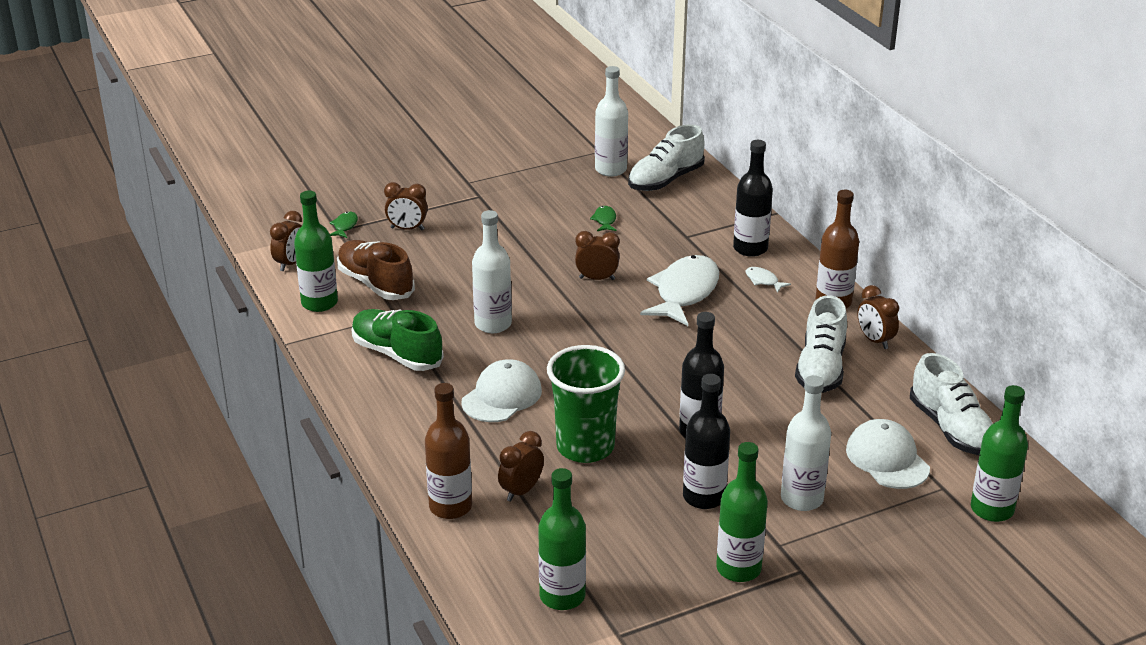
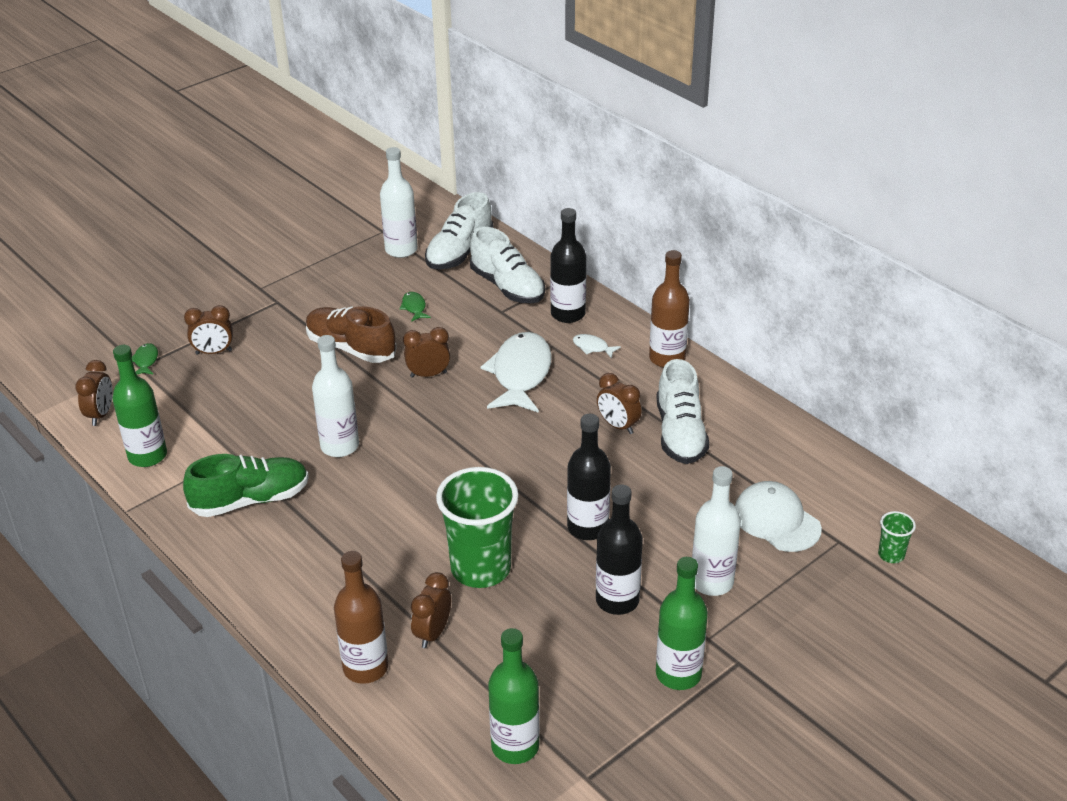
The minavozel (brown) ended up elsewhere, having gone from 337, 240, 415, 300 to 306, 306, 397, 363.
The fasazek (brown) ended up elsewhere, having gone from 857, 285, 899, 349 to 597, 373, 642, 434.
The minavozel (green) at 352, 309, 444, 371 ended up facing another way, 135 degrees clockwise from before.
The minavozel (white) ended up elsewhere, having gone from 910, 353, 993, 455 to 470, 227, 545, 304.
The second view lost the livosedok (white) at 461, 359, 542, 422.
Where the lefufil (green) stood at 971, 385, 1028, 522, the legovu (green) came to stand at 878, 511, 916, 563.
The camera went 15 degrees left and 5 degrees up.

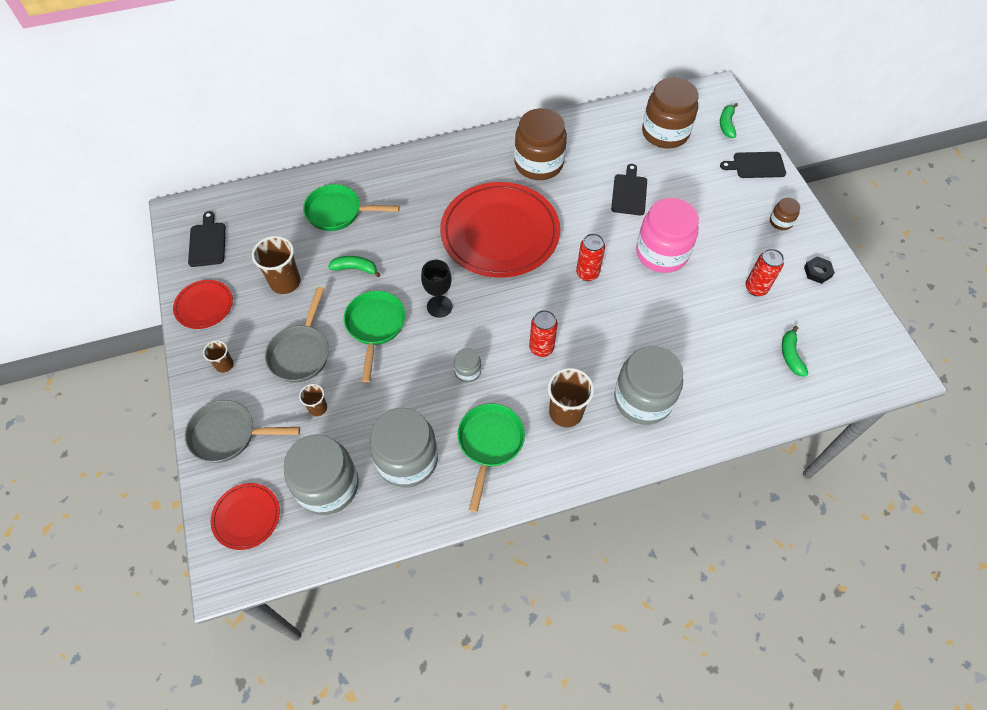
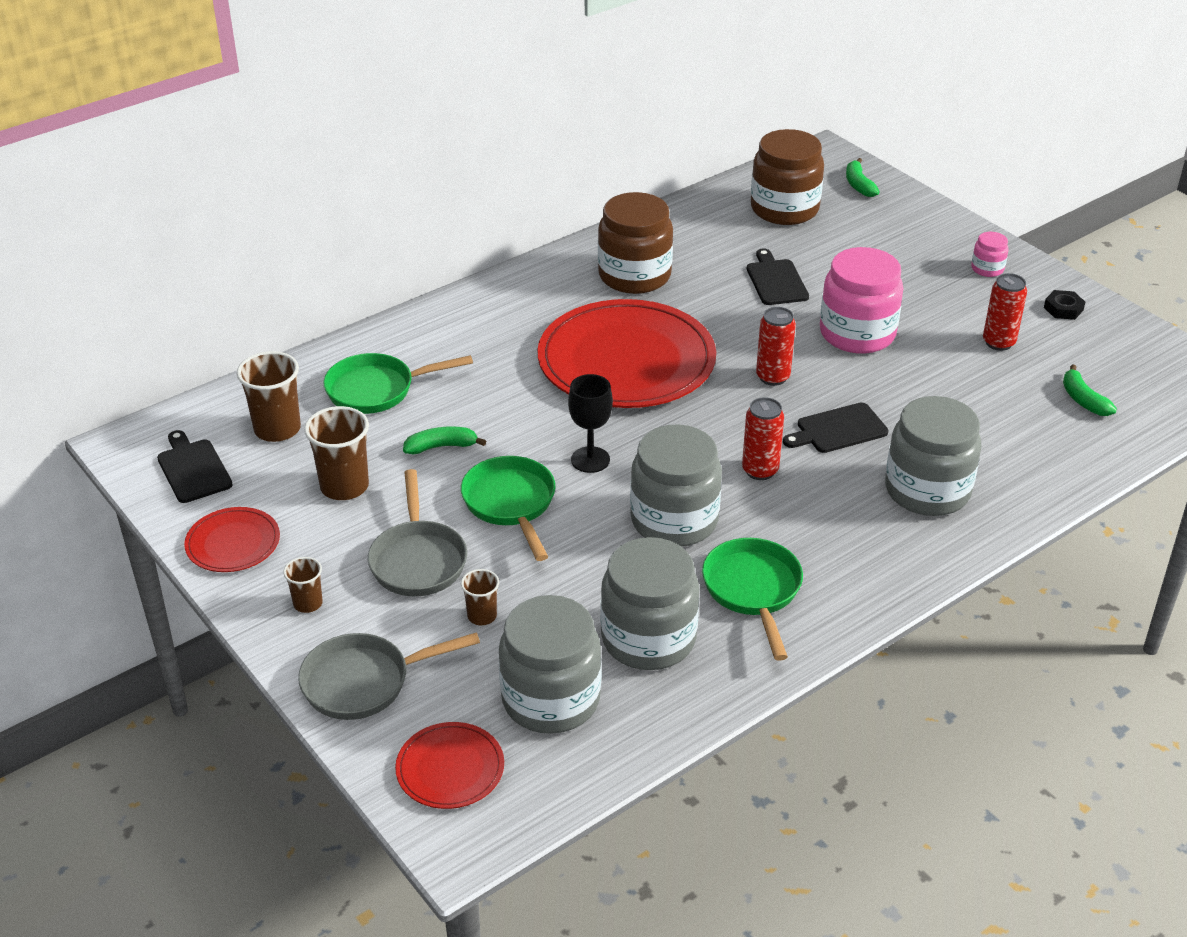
The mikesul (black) ended up elsewhere, having gone from 720, 152, 786, 178 to 783, 402, 888, 453.
What was the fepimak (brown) at 770, 198, 800, 230 turned into the fepimak (pink) at 971, 232, 1009, 277.
The size of the fepimak (grey) at 454, 348, 481, 382 changed by a factor of 2.20.
The legovu (brown) ended up elsewhere, having gone from 548, 368, 594, 427 to 237, 351, 301, 442.
The camera went 20 degrees left and 20 degrees down.

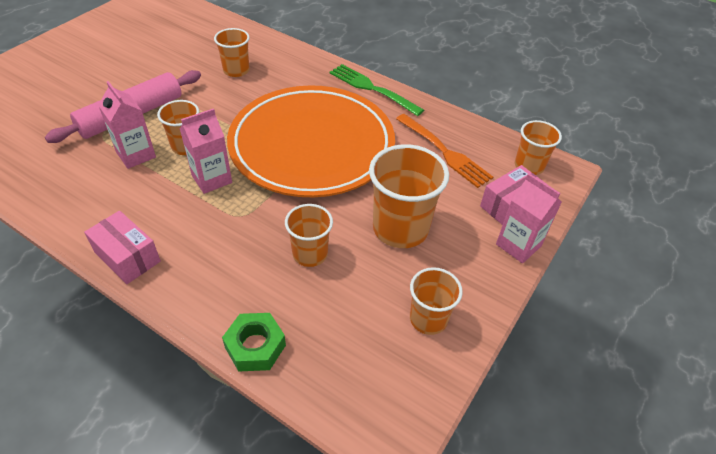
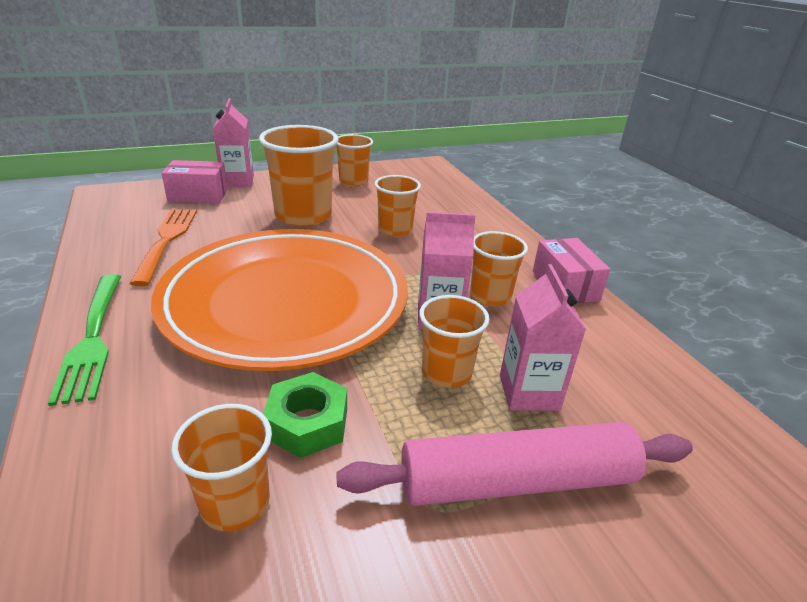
The legovu (orange) ended up elsewhere, having gone from 515, 120, 562, 175 to 470, 231, 528, 306.
The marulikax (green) ended up elsewhere, having gone from 222, 313, 286, 372 to 263, 372, 347, 458.
The camera went 145 degrees left and 15 degrees down.

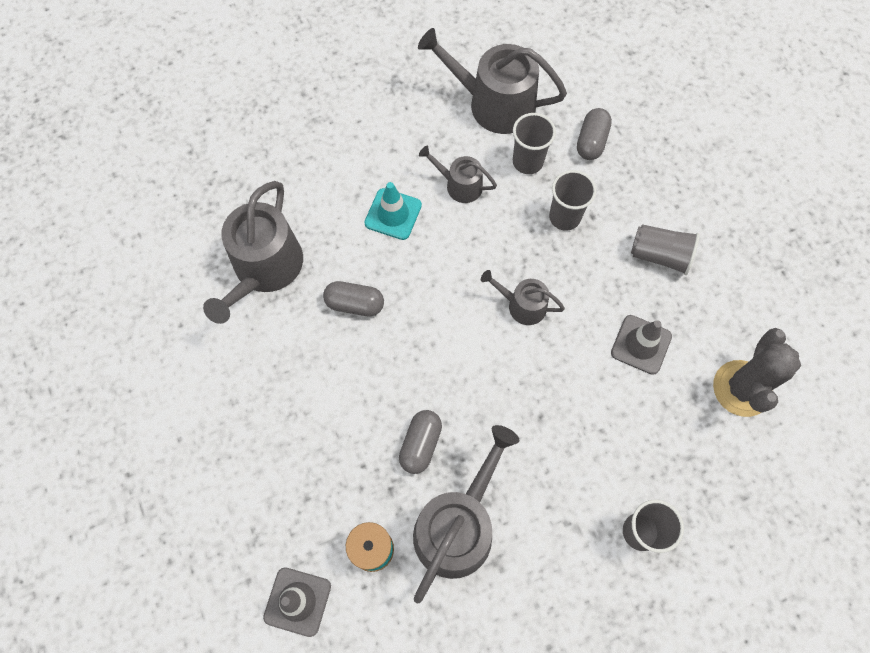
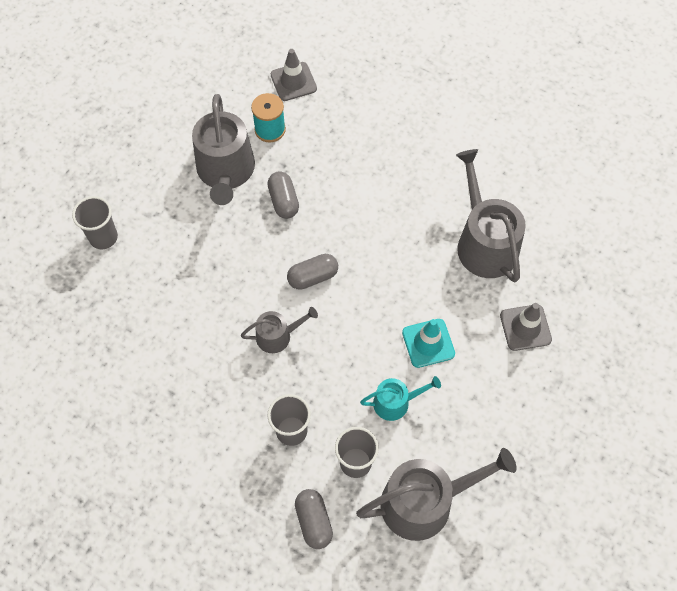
What was the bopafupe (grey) at 419, 146, 497, 203 turned into the bopafupe (turquoise) at 360, 376, 441, 421.
The second view lost the legovu (grey) at 631, 224, 700, 275.
The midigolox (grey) ended up elsewhere, having gone from 323, 281, 384, 316 to 287, 254, 338, 290.
The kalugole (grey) ended up elsewhere, having gone from 611, 315, 672, 375 to 500, 303, 552, 351.
The second view lost the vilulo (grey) at 713, 328, 801, 417.
The camera went 145 degrees right and 5 degrees down.

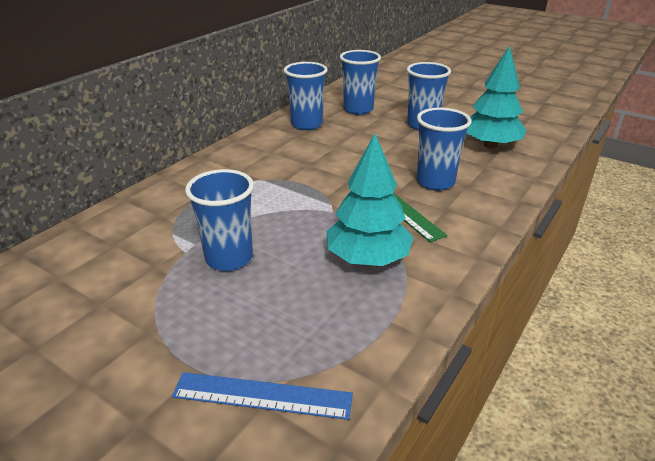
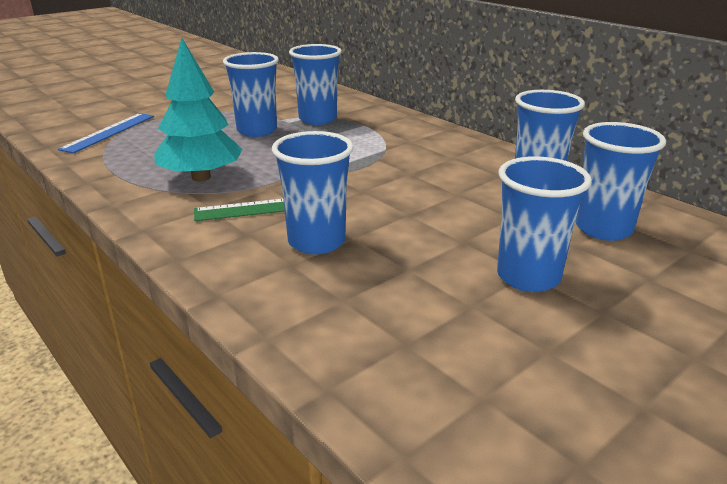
The second view lost the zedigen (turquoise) at 466, 46, 527, 149.
The second view gained the legovu (blue) at 289, 44, 342, 125.
The camera went 105 degrees right and 5 degrees down.

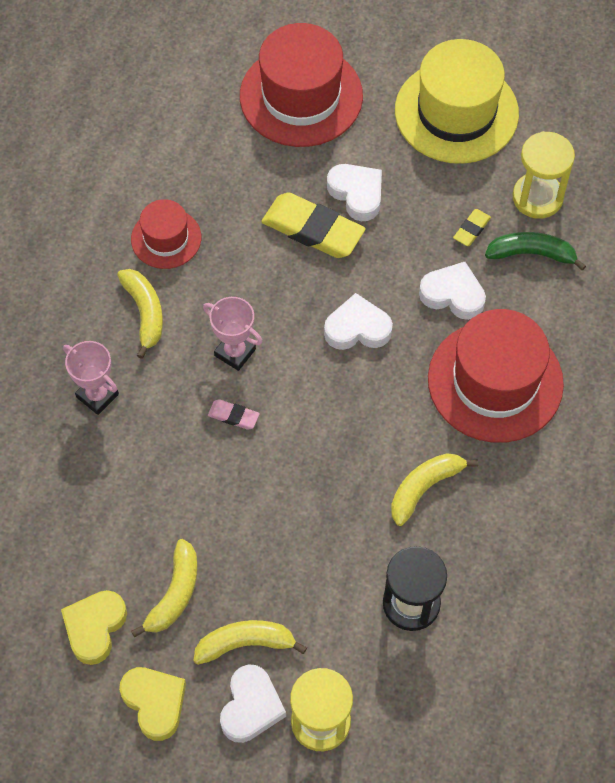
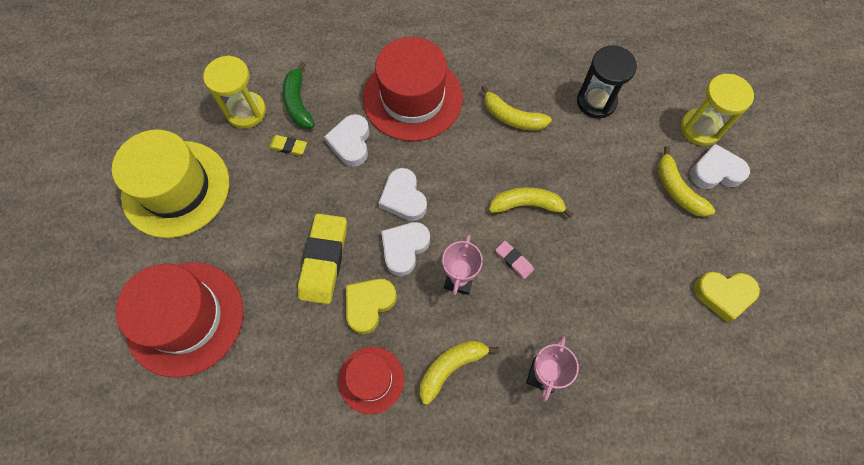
The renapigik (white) ended up elsewhere, having gone from 327, 164, 382, 221 to 381, 222, 430, 276.
The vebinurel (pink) at 208, 399, 260, 430 ended up facing another way, 45 degrees counterclockwise from before.
The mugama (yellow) ended up elsewhere, having gone from 131, 539, 198, 638 to 489, 187, 573, 218.
The renapigik (yellow) ended up elsewhere, having gone from 119, 667, 186, 741 to 346, 279, 397, 334.
The camera went 110 degrees left and 5 degrees up.

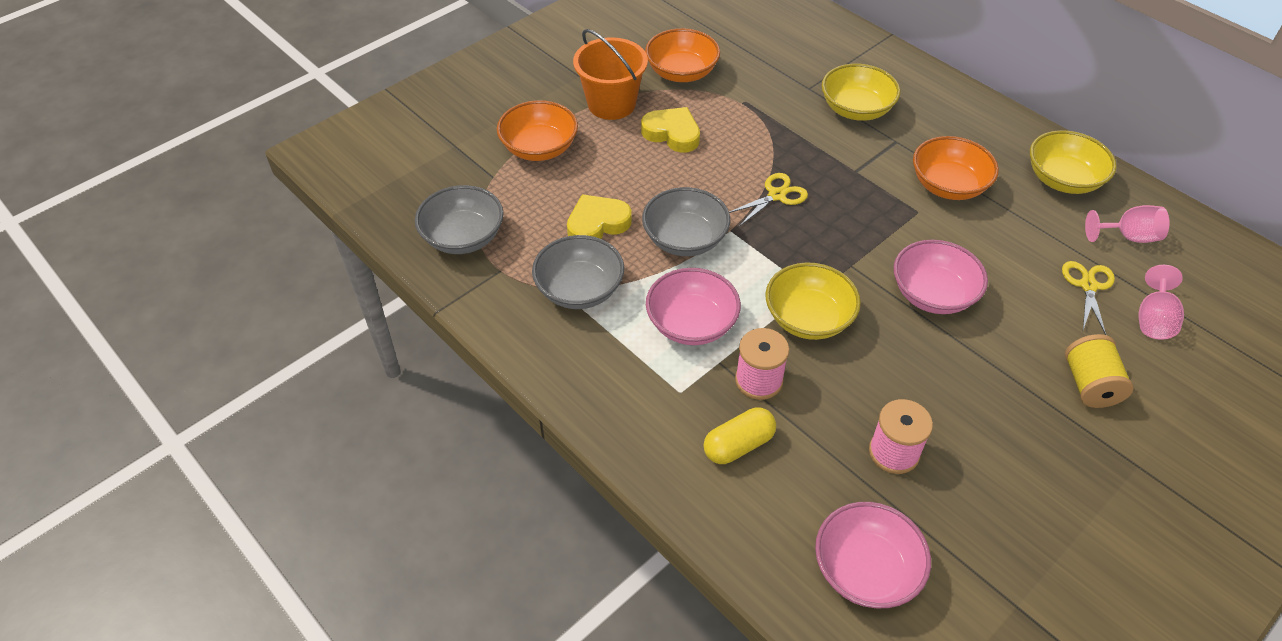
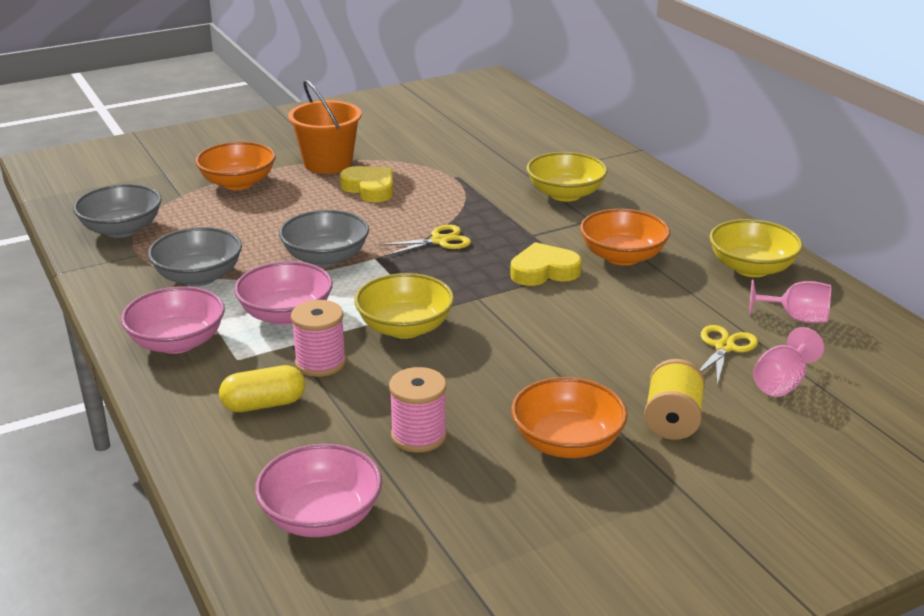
The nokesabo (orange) ended up elsewhere, having gone from 645, 28, 720, 82 to 511, 377, 628, 458.
The renapigik (yellow) ended up elsewhere, having gone from 567, 194, 632, 239 to 510, 242, 582, 286.
The nokesabo (pink) ended up elsewhere, having gone from 894, 240, 988, 314 to 121, 286, 225, 354.
The camera went 15 degrees right and 20 degrees down.

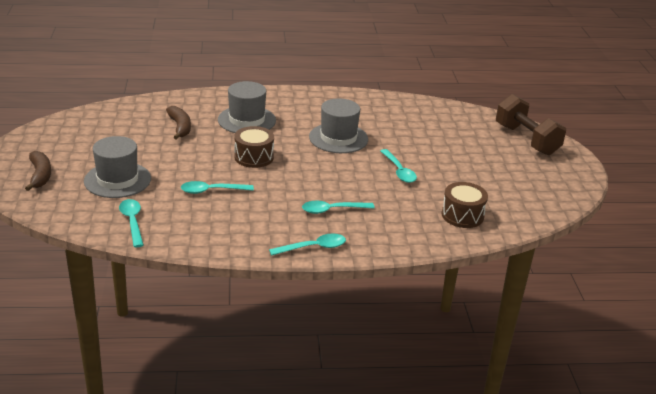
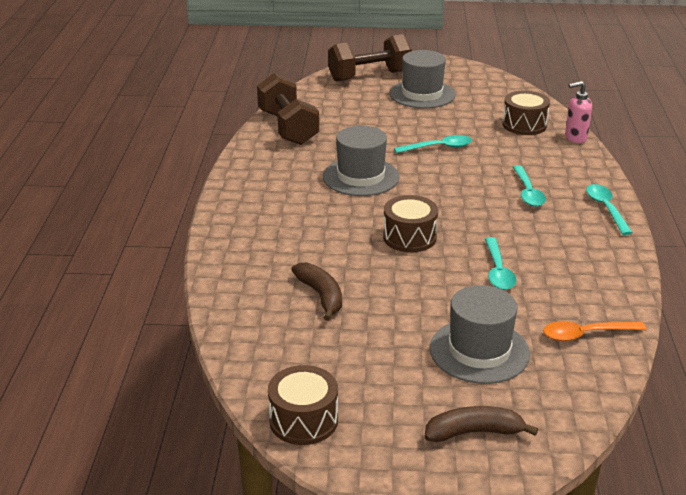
The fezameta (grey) ended up elsewhere, having gone from 218, 81, 276, 133 to 390, 50, 455, 108.
The mugama (brown) at 166, 106, 191, 140 ended up facing another way, 75 degrees clockwise from before.
What was the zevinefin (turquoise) at 119, 199, 144, 247 turned into the zevinefin (orange) at 543, 321, 646, 341.
The second view gained the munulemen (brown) at 257, 73, 319, 145.
The second view gained the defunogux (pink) at 565, 81, 592, 143.
The second view gained the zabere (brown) at 268, 365, 338, 445.
The camera went 80 degrees left and 0 degrees up.

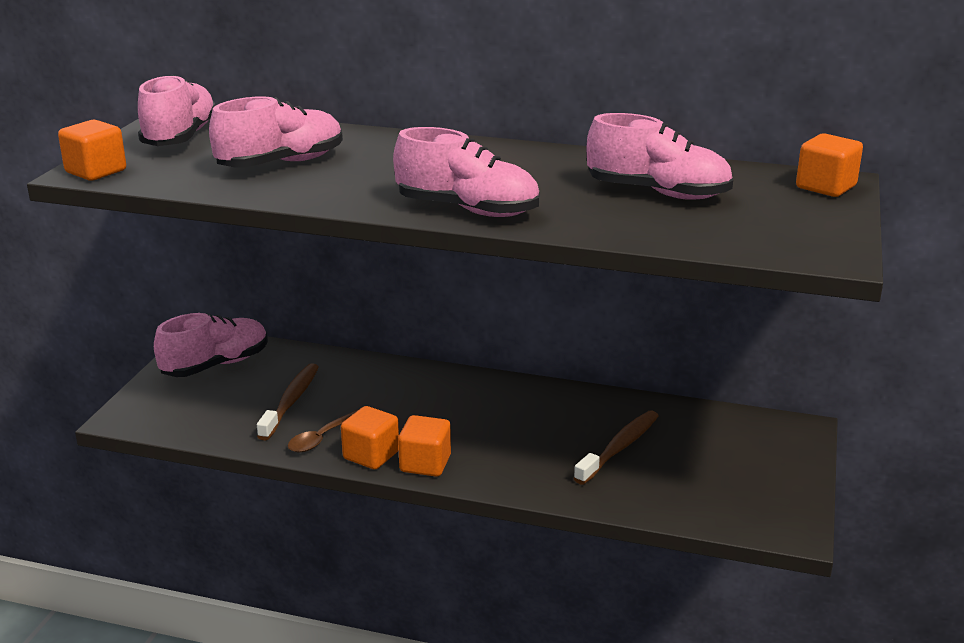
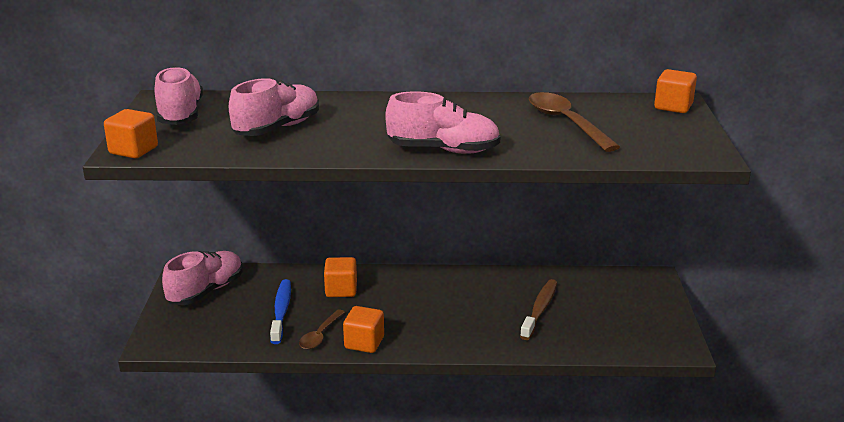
Where the minavozel (pink) stood at 587, 113, 733, 200, the zevinefin (brown) came to stand at 529, 92, 620, 152.
What was the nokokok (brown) at 257, 363, 319, 441 turned into the nokokok (blue) at 270, 279, 291, 344.
The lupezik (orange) ended up elsewhere, having gone from 398, 415, 451, 477 to 324, 257, 357, 297.
The camera went 15 degrees left and 0 degrees up.

